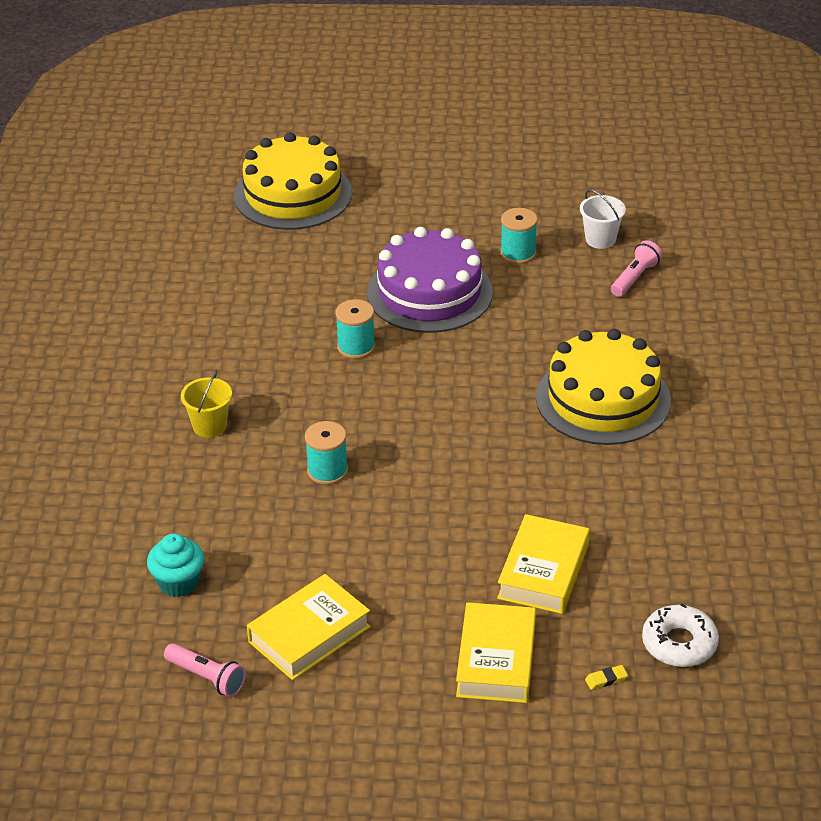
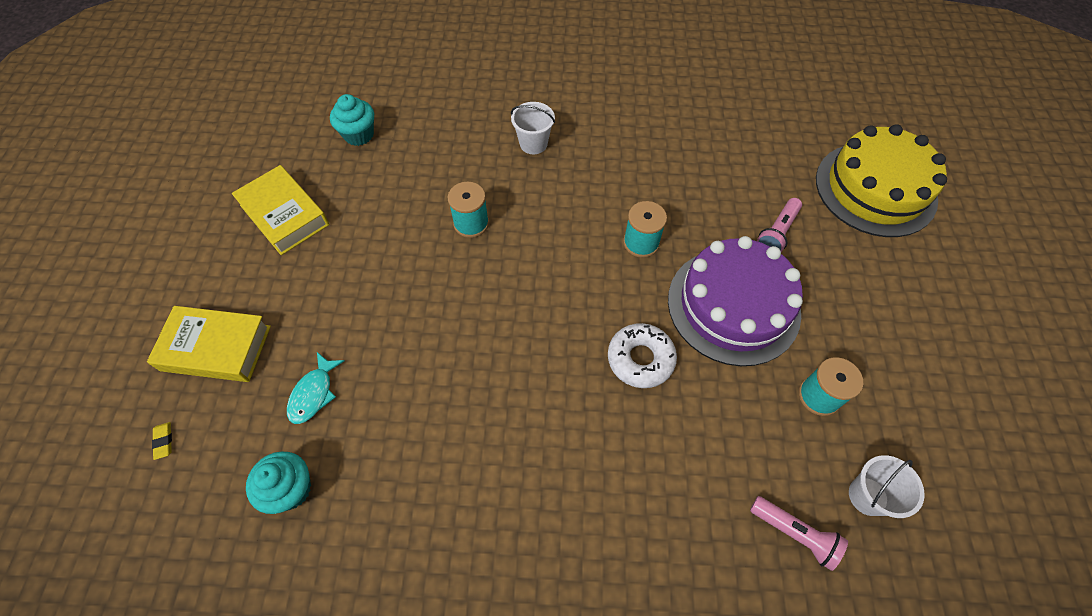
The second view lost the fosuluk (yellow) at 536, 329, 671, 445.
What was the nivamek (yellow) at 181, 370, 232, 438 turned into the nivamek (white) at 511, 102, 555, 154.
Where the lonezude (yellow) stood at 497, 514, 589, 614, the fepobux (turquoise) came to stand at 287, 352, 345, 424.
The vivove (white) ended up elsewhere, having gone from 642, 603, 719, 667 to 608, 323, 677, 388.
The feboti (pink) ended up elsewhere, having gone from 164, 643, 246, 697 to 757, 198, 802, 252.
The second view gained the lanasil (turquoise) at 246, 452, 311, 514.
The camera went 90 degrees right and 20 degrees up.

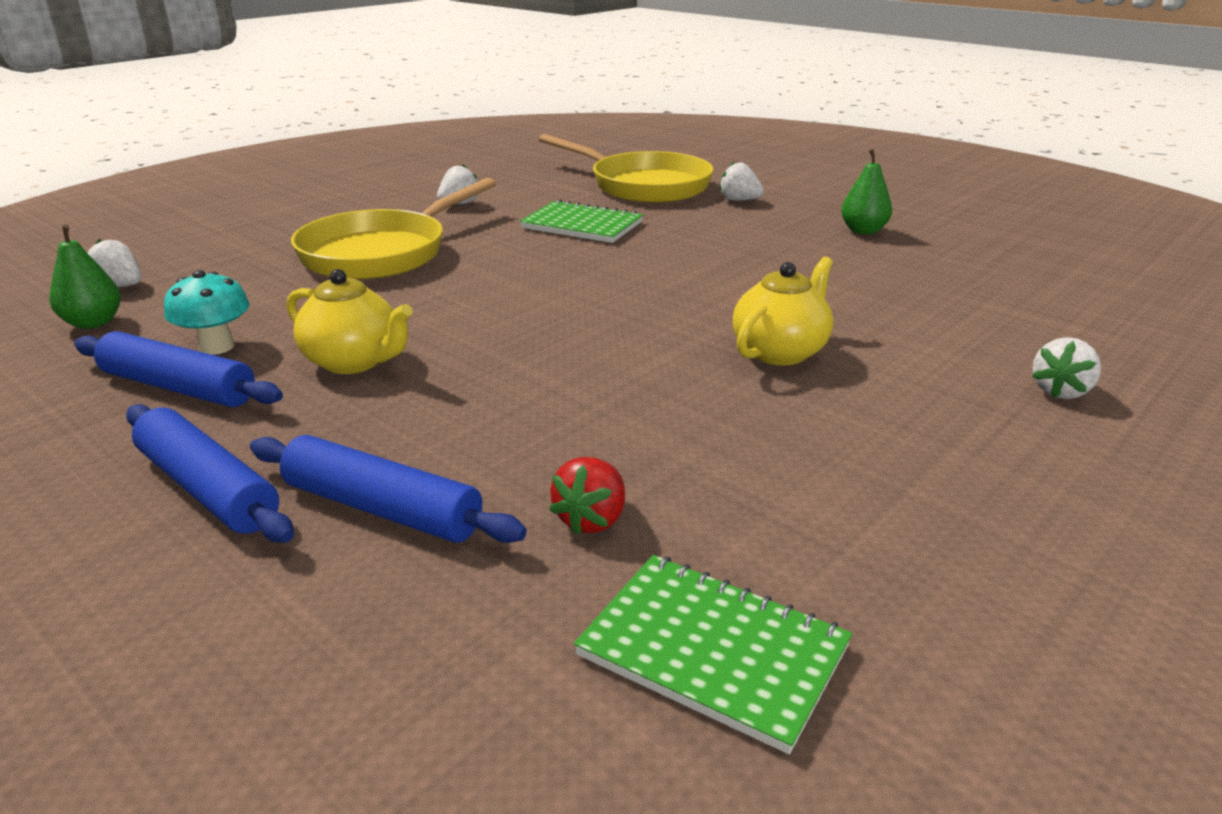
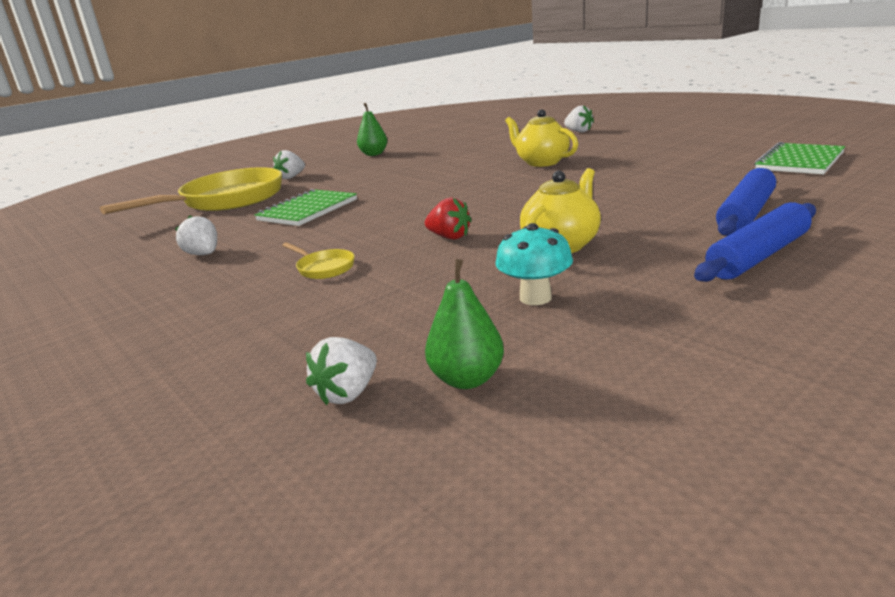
The size of the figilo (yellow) at 291, 178, 496, 280 changed by a factor of 0.40.
The second view lost the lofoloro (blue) at 74, 331, 283, 407.
The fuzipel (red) ended up elsewhere, having gone from 549, 457, 625, 535 to 425, 197, 472, 240.
The camera went 80 degrees left and 5 degrees down.

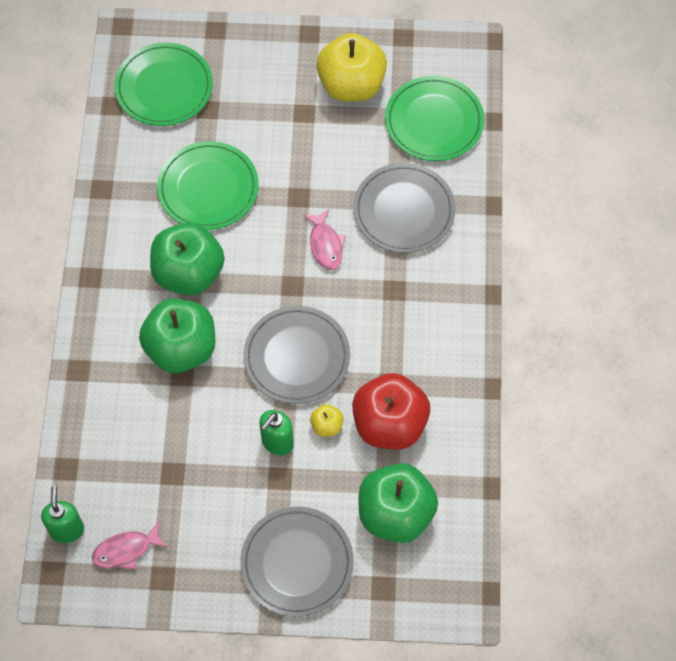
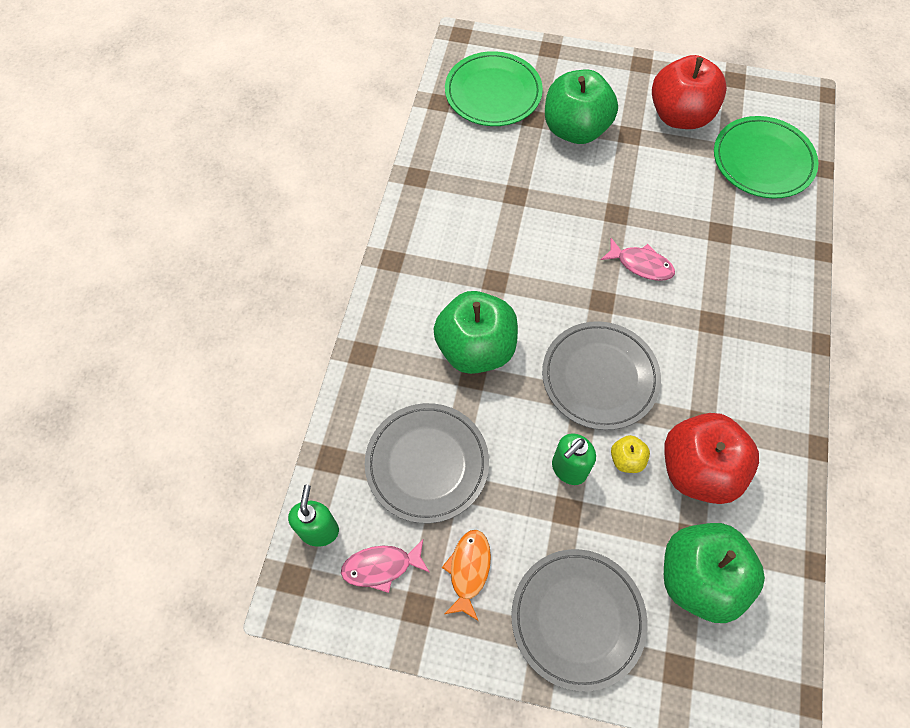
What was the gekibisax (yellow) at 316, 33, 387, 102 turned into the gekibisax (red) at 652, 55, 727, 129.
The second view lost the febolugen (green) at 157, 141, 259, 230.
The febolugen (grey) ended up elsewhere, having gone from 353, 163, 456, 253 to 365, 403, 489, 523.
The fepobux (pink) at 303, 209, 346, 270 ended up facing another way, 60 degrees counterclockwise from before.
The gekibisax (green) ended up elsewhere, having gone from 150, 222, 224, 296 to 545, 70, 618, 144.
The second view gained the fepobux (orange) at 442, 530, 491, 621.
The camera went 10 degrees right and 0 degrees up.

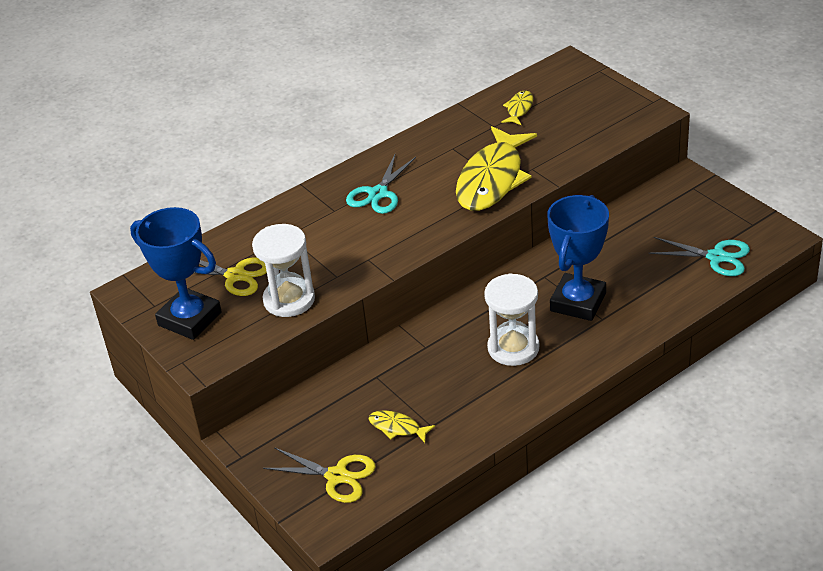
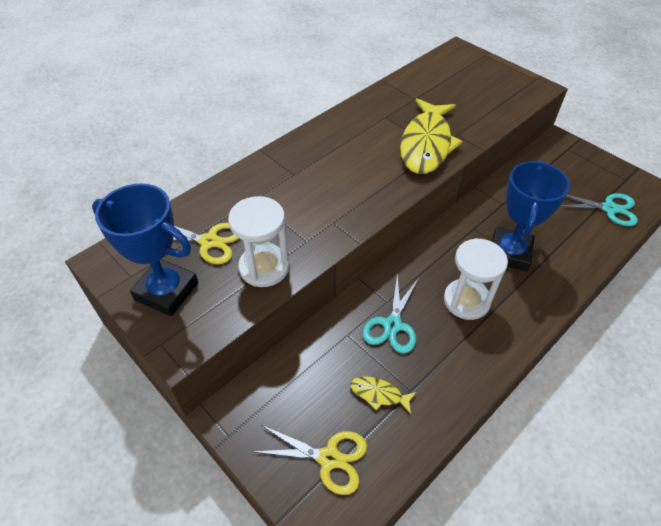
The second view lost the fepobux (yellow) at 501, 91, 533, 125.
The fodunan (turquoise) ended up elsewhere, having gone from 346, 155, 416, 214 to 363, 274, 419, 353.
The camera went 10 degrees left and 10 degrees up.

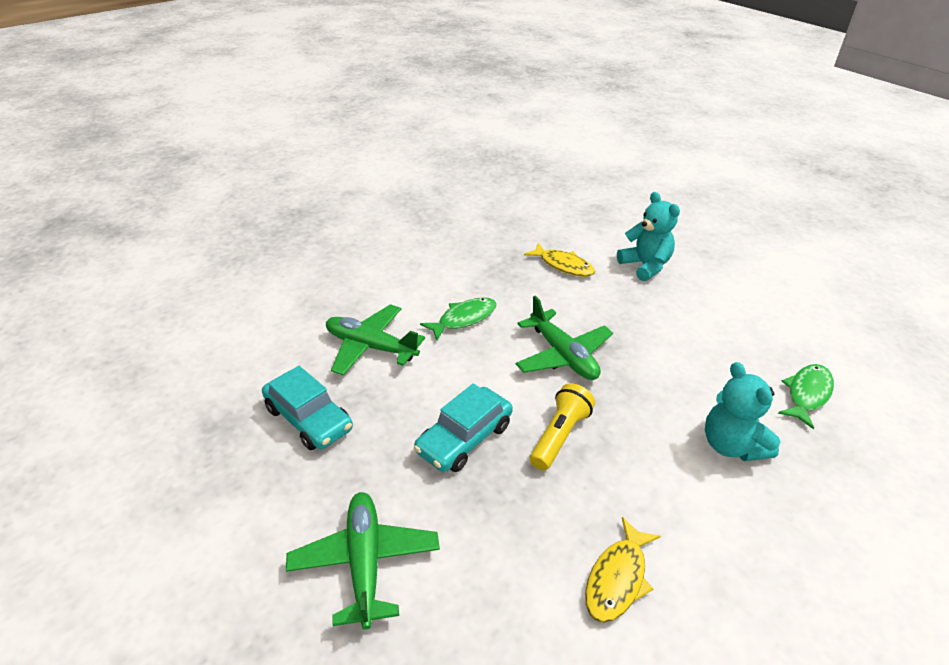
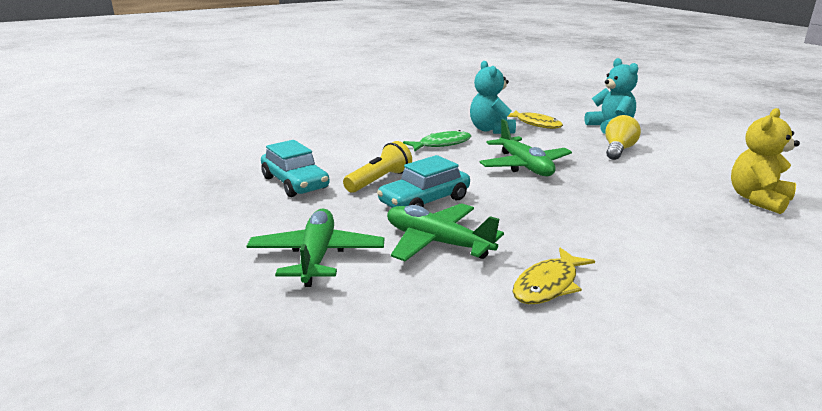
The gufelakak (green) ended up elsewhere, having gone from 326, 304, 425, 376 to 387, 203, 504, 261.
The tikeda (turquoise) ended up elsewhere, having gone from 705, 362, 781, 461 to 470, 61, 516, 134.
Where the fepobux (green) stood at 778, 364, 834, 429, the tikeda (yellow) came to stand at 731, 108, 800, 214.
The feboti (yellow) ended up elsewhere, having gone from 530, 383, 595, 471 to 343, 141, 412, 193.
The second view gained the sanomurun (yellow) at 605, 115, 641, 160.
The camera went 10 degrees right and 15 degrees down.

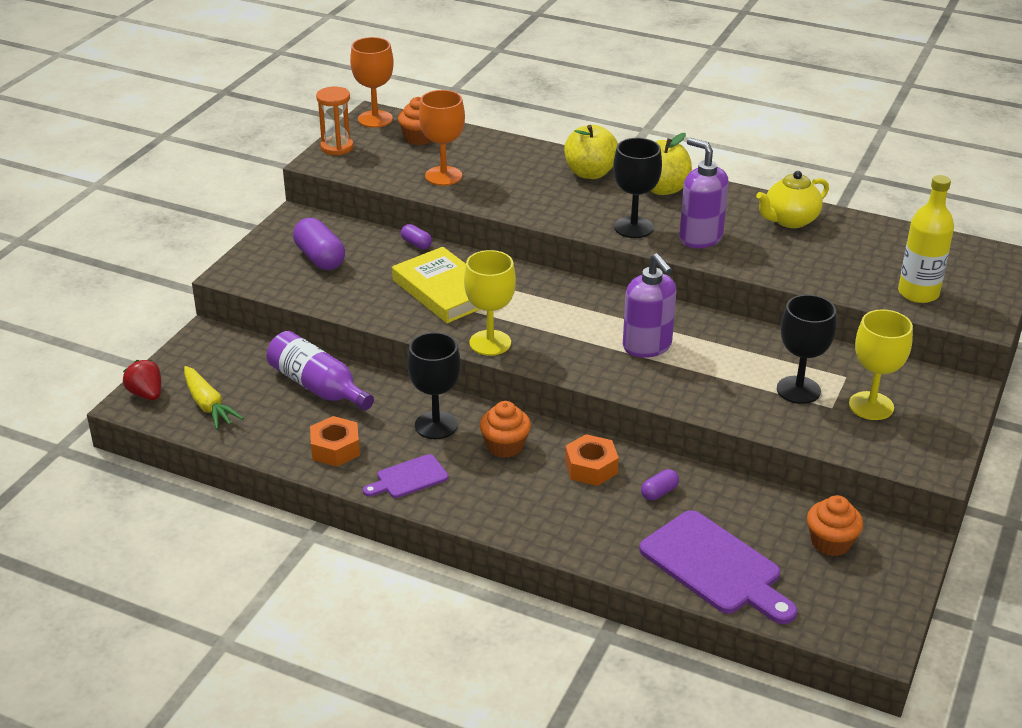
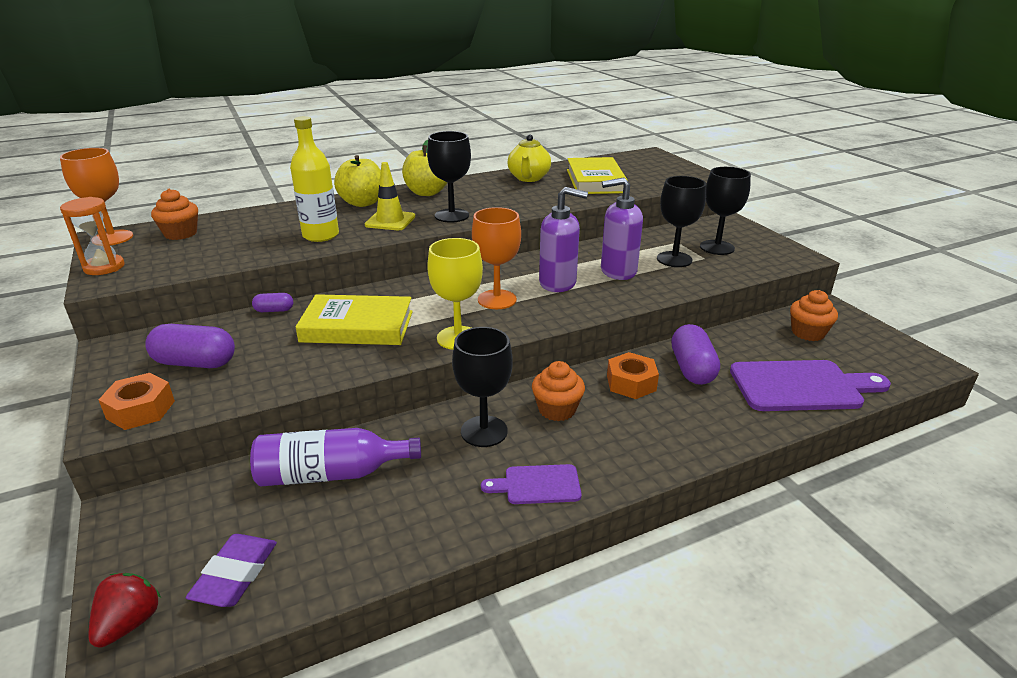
The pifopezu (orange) ended up elsewhere, having gone from 419, 90, 465, 186 to 472, 207, 521, 309.
The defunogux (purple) ended up elsewhere, having gone from 679, 138, 729, 248 to 601, 177, 643, 280.
The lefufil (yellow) ended up elsewhere, having gone from 898, 175, 954, 303 to 290, 116, 339, 242.
What was the pifopezu (yellow) at 849, 309, 913, 420 turned into the pifopezu (black) at 700, 167, 751, 255.
The fuzipel (red) at 123, 360, 161, 400 ended up facing another way, 105 degrees clockwise from before.
Where the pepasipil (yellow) stood at 184, 366, 244, 430, the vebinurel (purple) came to stand at 186, 534, 277, 607.
The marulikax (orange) ended up elsewhere, having gone from 310, 416, 360, 467 to 99, 373, 175, 430.
The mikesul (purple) at 363, 454, 448, 498 ended up facing another way, 75 degrees clockwise from before.
The size of the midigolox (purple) at 641, 469, 679, 501 changed by a factor of 1.92.
The second view gained the lonezude (yellow) at 567, 157, 628, 194.
The second view gained the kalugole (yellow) at 365, 162, 415, 230.
The camera went 50 degrees left and 5 degrees down.

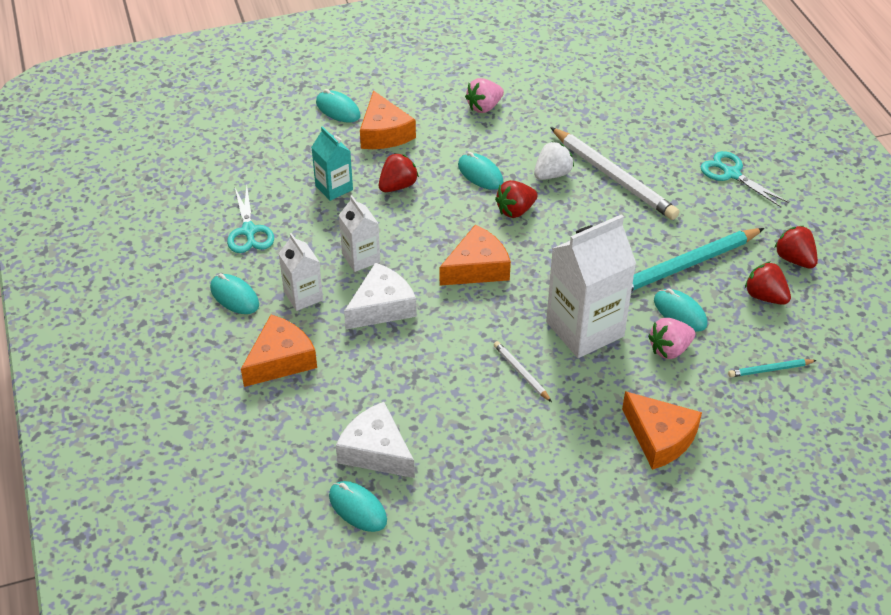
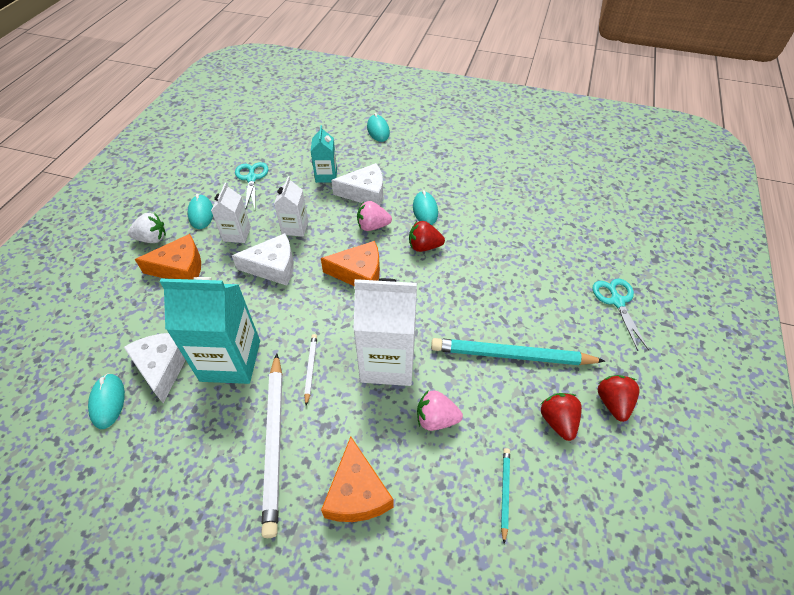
The fuzipel (pink) ended up elsewhere, having gone from 465, 78, 504, 113 to 357, 201, 392, 231.
The second view lost the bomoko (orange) at 360, 90, 416, 149.
The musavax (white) ended up elsewhere, having gone from 550, 127, 679, 220 to 261, 353, 283, 538.
The fuzipel (white) ended up elsewhere, having gone from 534, 141, 574, 180 to 128, 213, 166, 243.
Where the fuzipel (red) stood at 379, 153, 419, 192, the bomoko (white) came to stand at 331, 163, 383, 206.
The fodunan (turquoise) at 227, 185, 274, 253 ended up facing another way, 150 degrees clockwise from before.
The second view lost the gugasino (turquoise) at 654, 288, 707, 332.
The musavax (turquoise) at 728, 359, 817, 377 ended up facing another way, 75 degrees clockwise from before.
The second view gained the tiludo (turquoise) at 160, 277, 260, 384.
The camera went 35 degrees right and 5 degrees up.

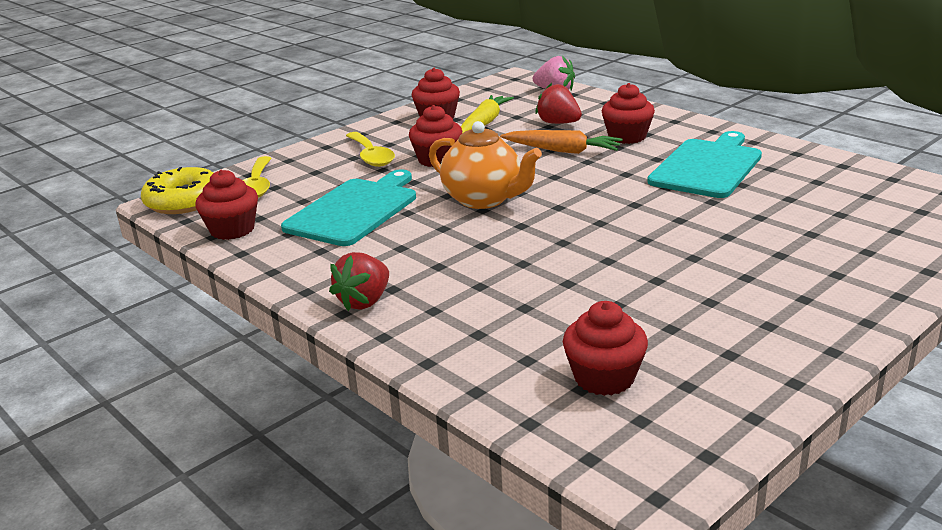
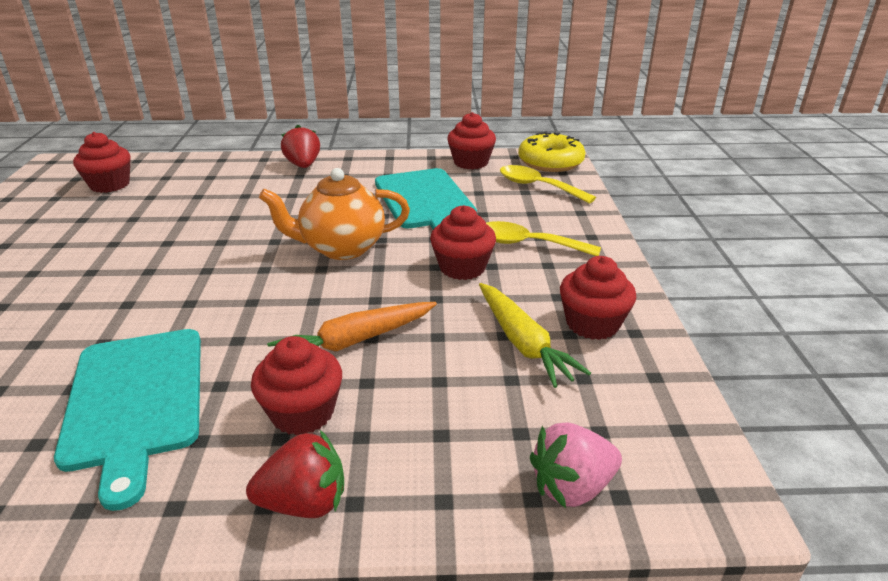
The fuzipel (red) ended up elsewhere, having gone from 536, 83, 582, 124 to 246, 430, 344, 518.
The camera went 130 degrees right and 5 degrees up.

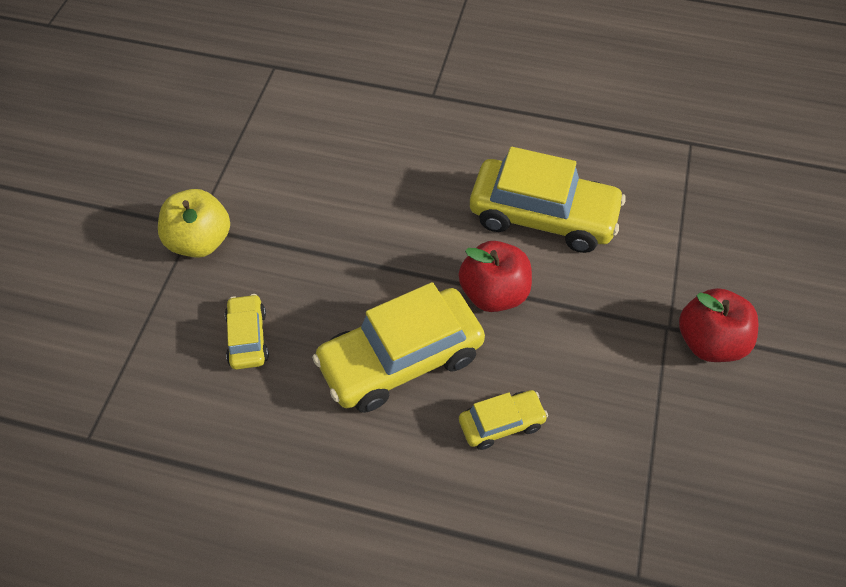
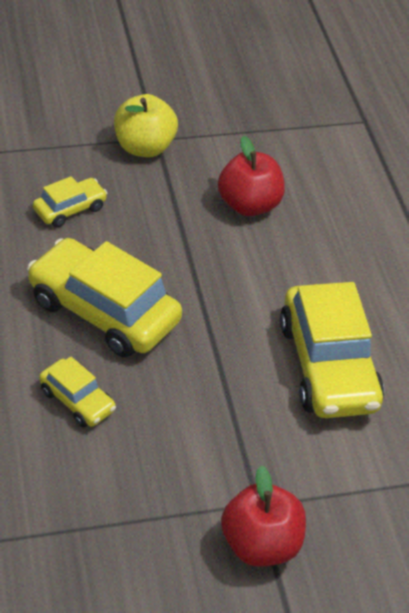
The gekibisax (red) ended up elsewhere, having gone from 459, 241, 532, 312 to 218, 136, 285, 216.
The camera went 60 degrees right and 10 degrees down.

